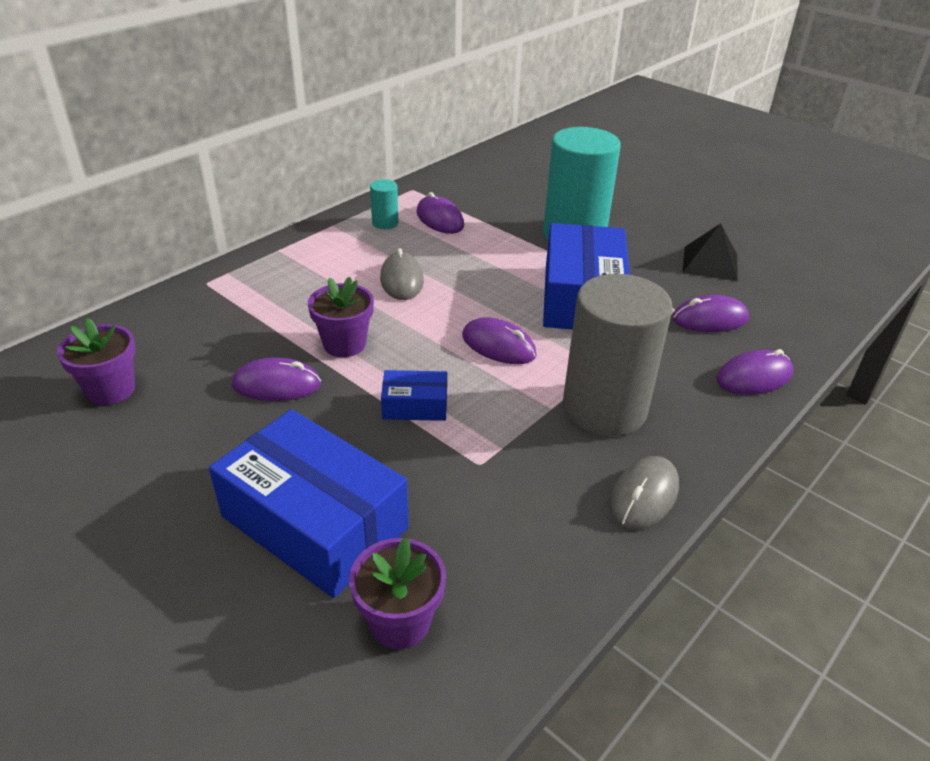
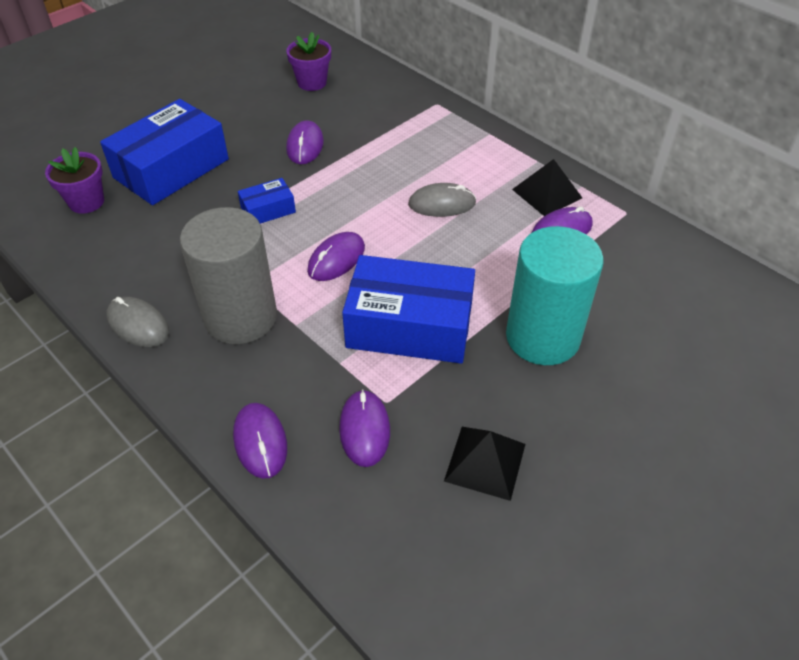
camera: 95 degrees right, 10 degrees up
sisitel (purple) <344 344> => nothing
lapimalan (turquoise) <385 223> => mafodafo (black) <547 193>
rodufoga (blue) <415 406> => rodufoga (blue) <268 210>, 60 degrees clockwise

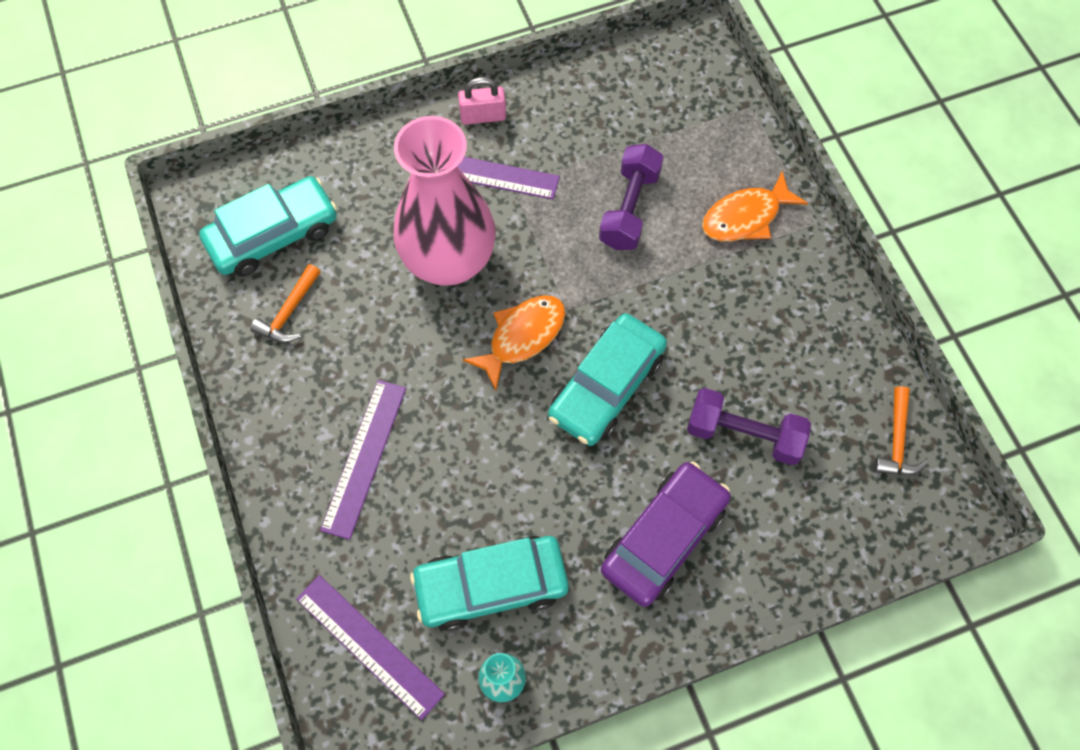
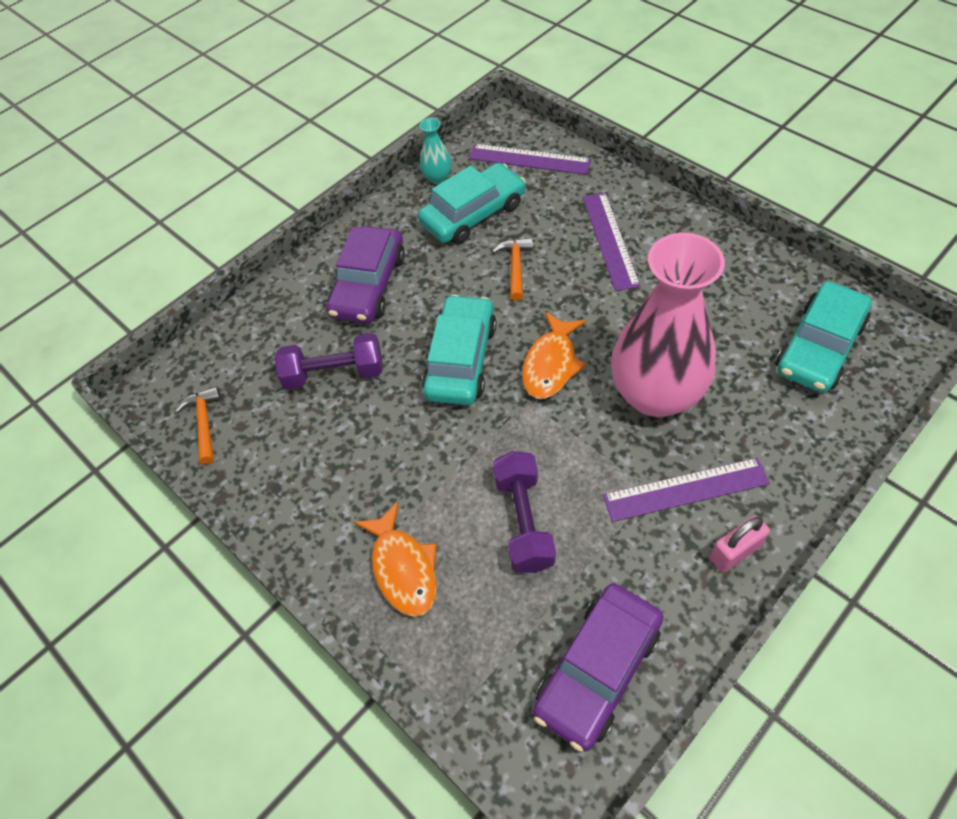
camera: 160 degrees right, 10 degrees down
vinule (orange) <289 312> => vinule (orange) <515 267>, moved
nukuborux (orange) <746 217> => nukuborux (orange) <403 568>, 120 degrees clockwise
nothing => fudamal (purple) <597 669>

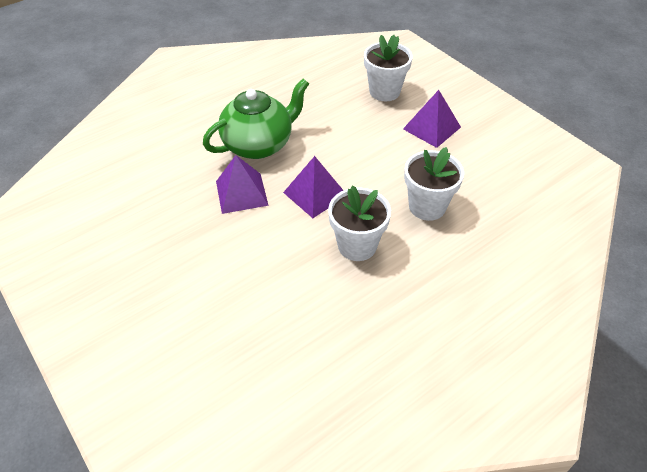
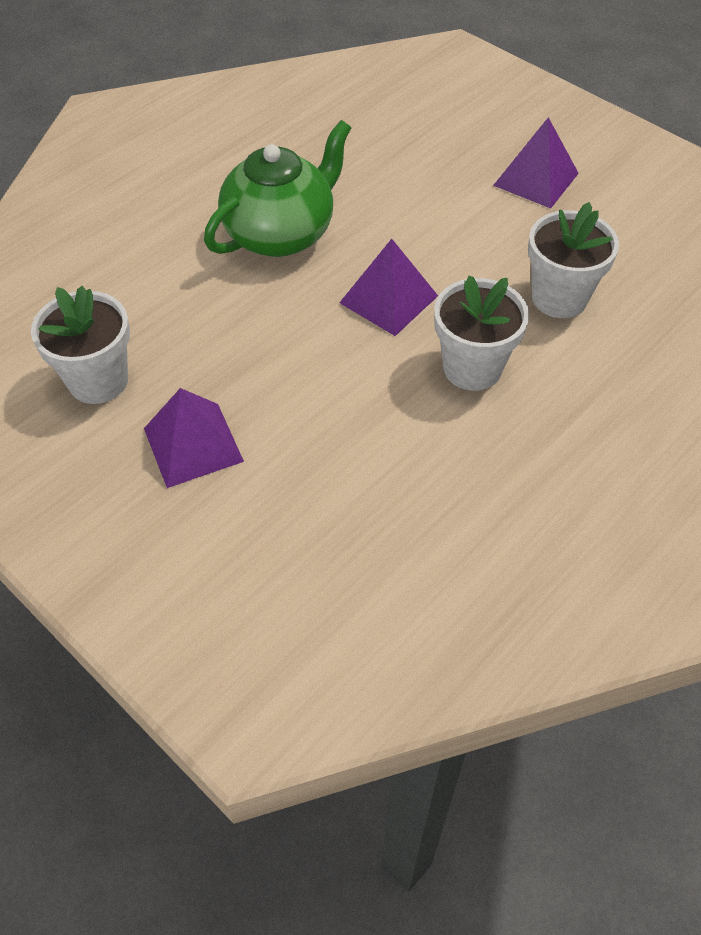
camera: 10 degrees left, 5 degrees up
mafodafo (purple) <241 193> => mafodafo (purple) <193 444>, moved
sisitel (white) <384 91> => sisitel (white) <98 380>, moved

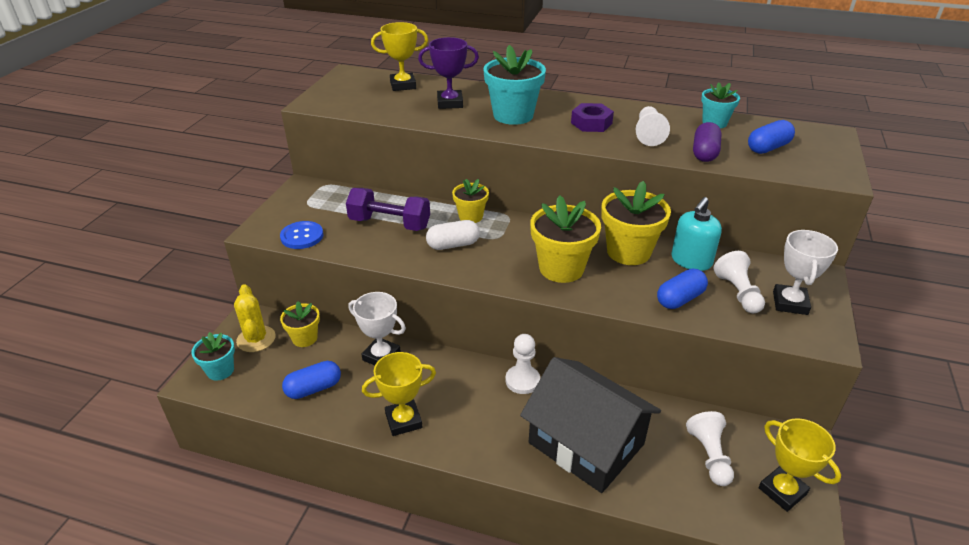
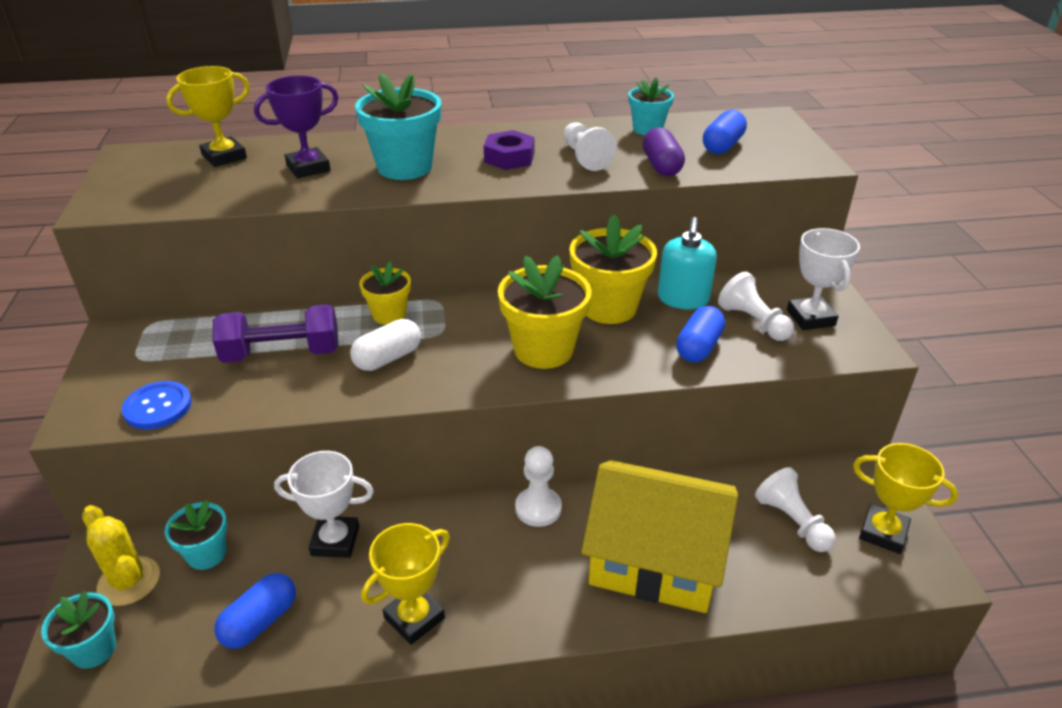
camera: 25 degrees left, 0 degrees up
sisitel (yellow) <304 338> => sisitel (turquoise) <206 554>
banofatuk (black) <586 443> => banofatuk (yellow) <655 559>

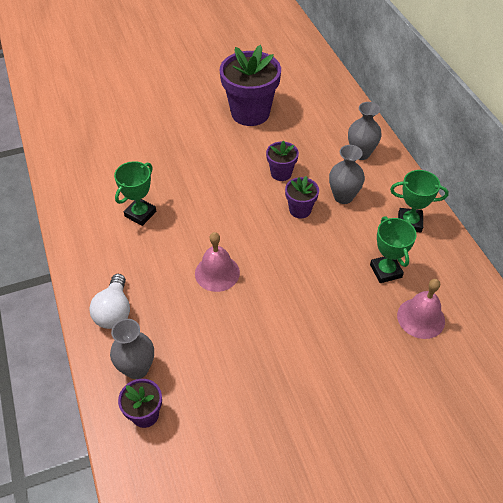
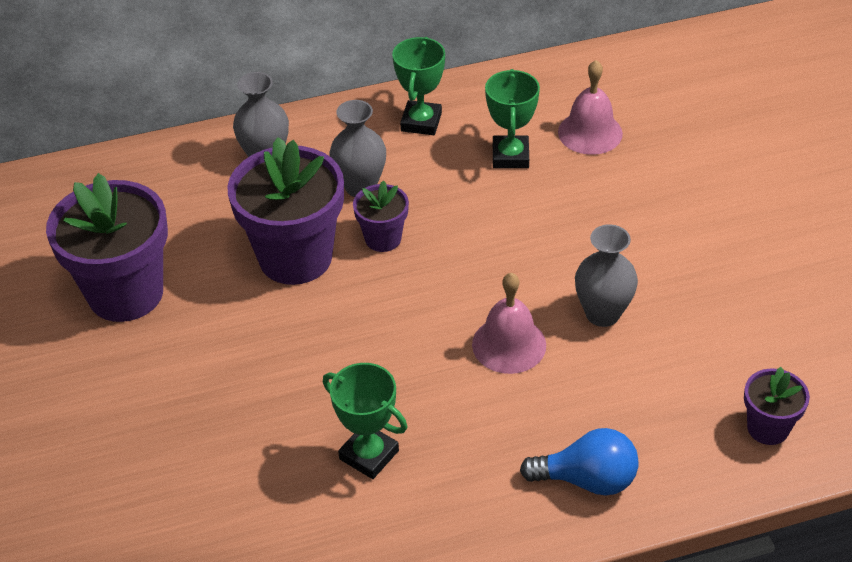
camera: 85 degrees left, 5 degrees down
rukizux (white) <114 311> => rukizux (blue) <587 480>
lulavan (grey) <137 368> => lulavan (grey) <602 314>, moved
sisitel (purple) <281 173> => sisitel (purple) <295 257>, x2.01
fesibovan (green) <385 271> => fesibovan (green) <510 156>, 75 degrees counterclockwise

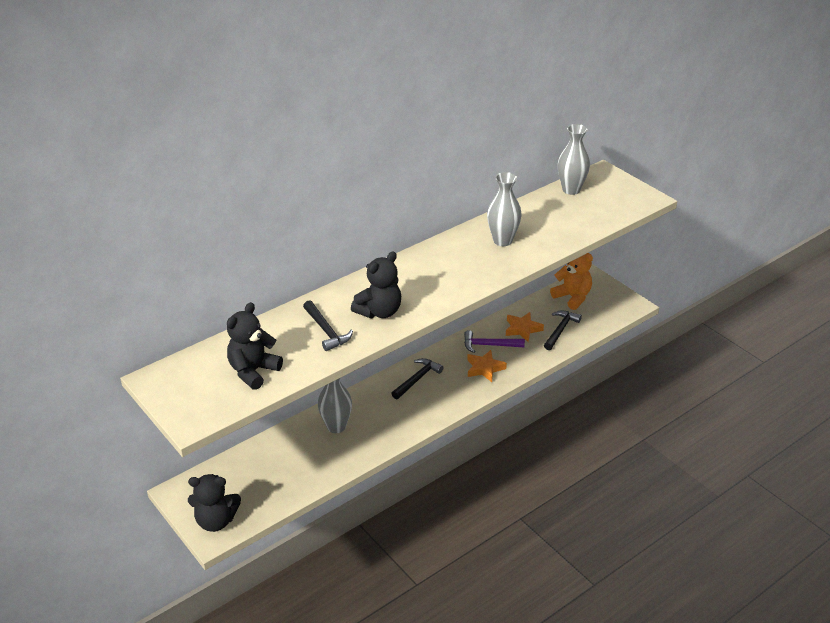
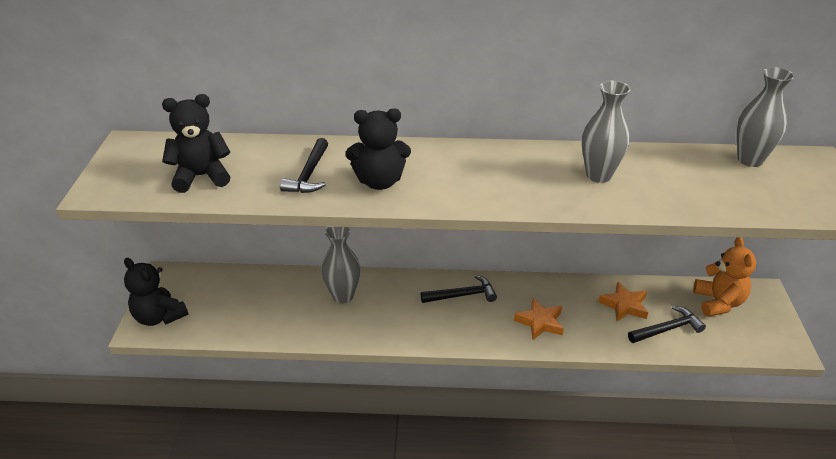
camera: 40 degrees right, 0 degrees up
vinule (purple) <489 345> => nothing

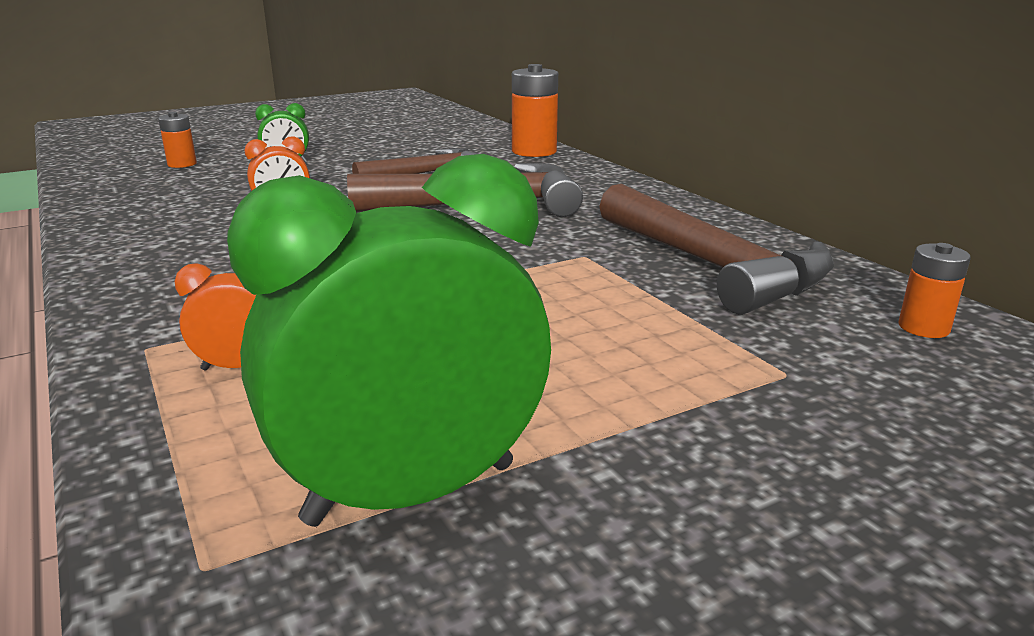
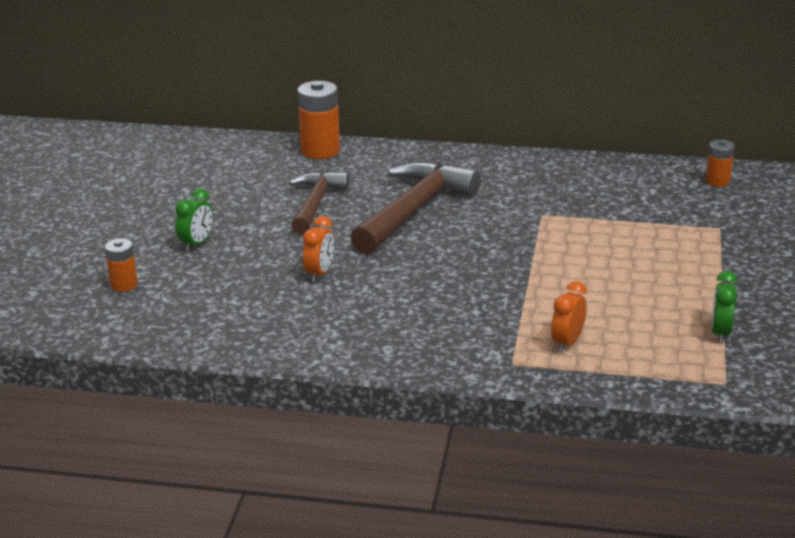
camera: 50 degrees left, 5 degrees up
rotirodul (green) <411 493> => rotirodul (green) <720 333>, x0.44
vinule (brown) <712 266> => nothing

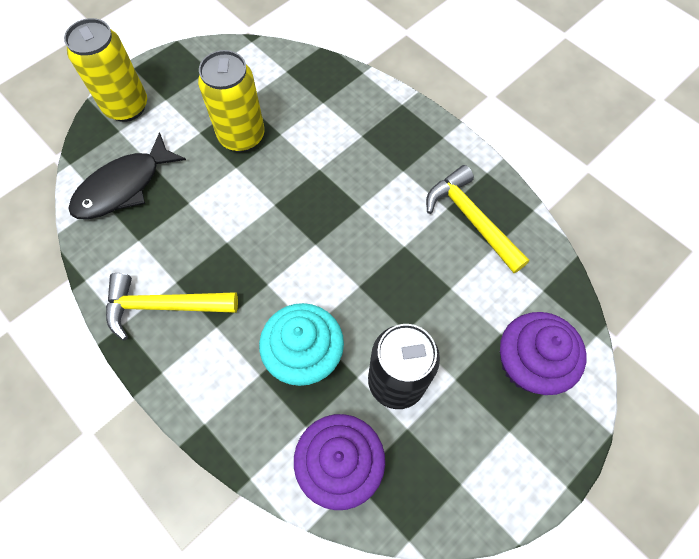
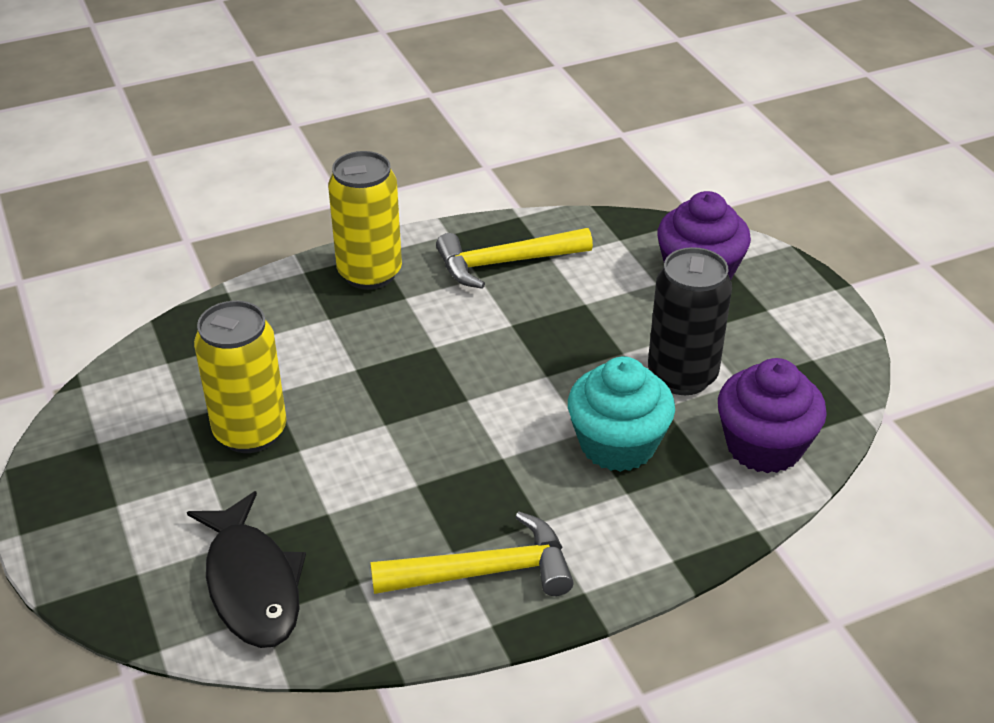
camera: 70 degrees left, 25 degrees down
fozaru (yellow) <126 107> => fozaru (yellow) <370 273>, moved
vinule (yellow) <163 306> => vinule (yellow) <485 571>, 120 degrees counterclockwise

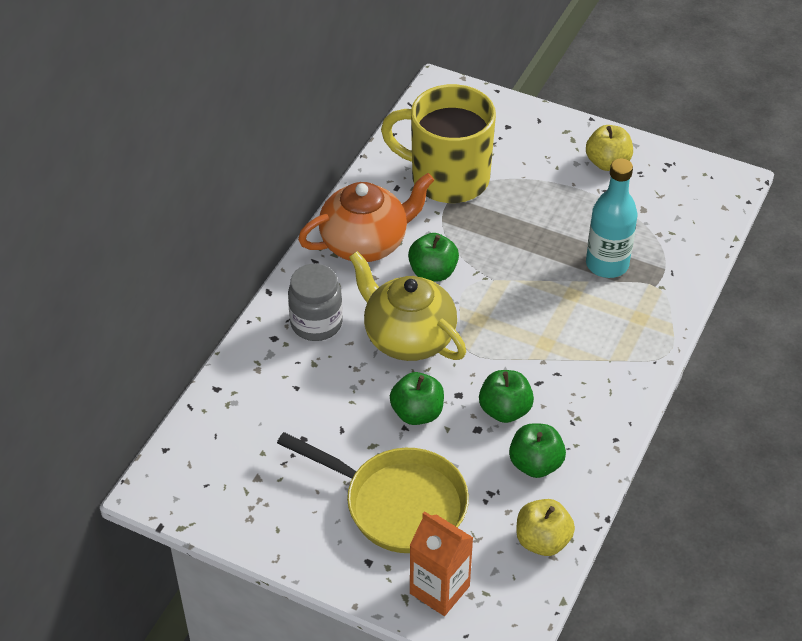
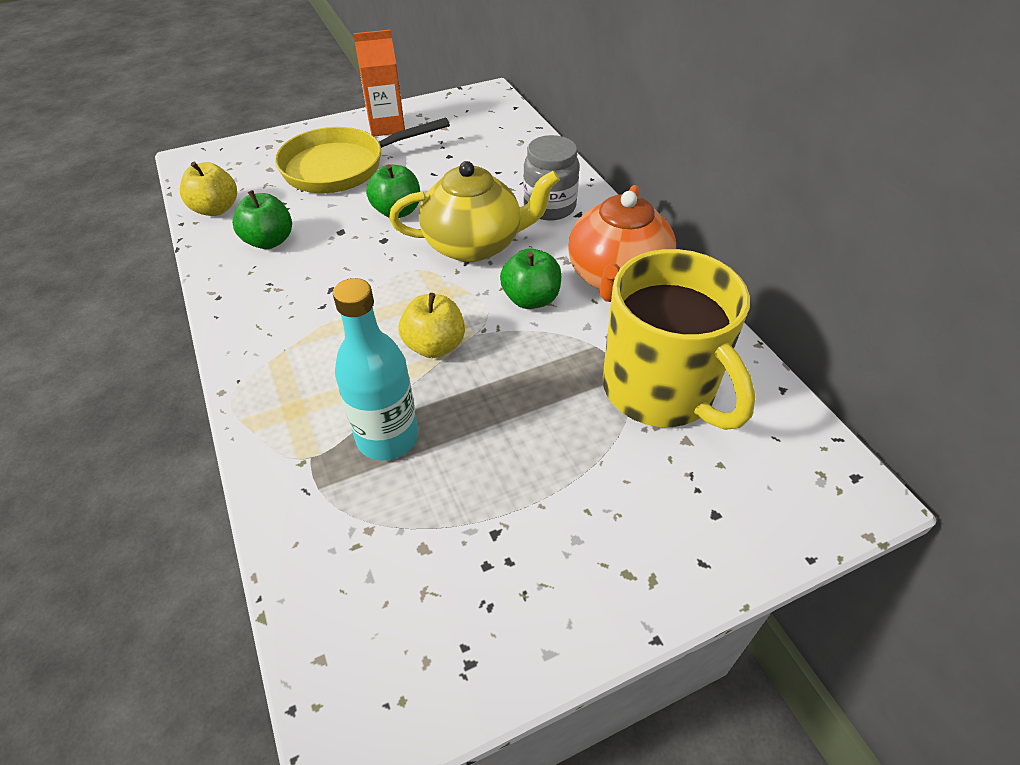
camera: 130 degrees right, 0 degrees up
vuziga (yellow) <447 178> => vuziga (yellow) <660 390>, 90 degrees clockwise
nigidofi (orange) <439 590> => nigidofi (orange) <386 126>, moved
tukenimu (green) <505 410> => nothing
tukenimu (yellow) <607 163> => tukenimu (yellow) <434 346>, moved

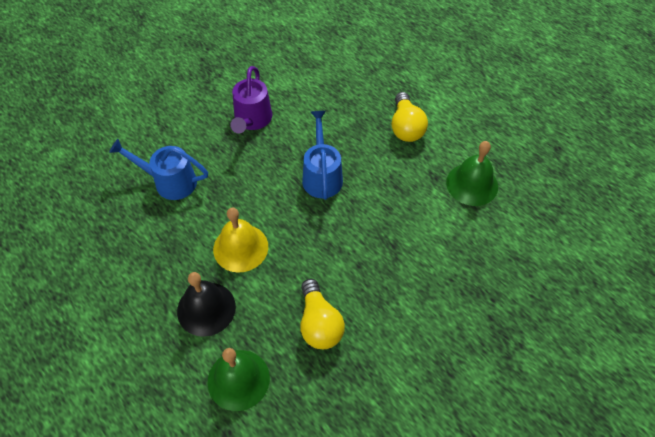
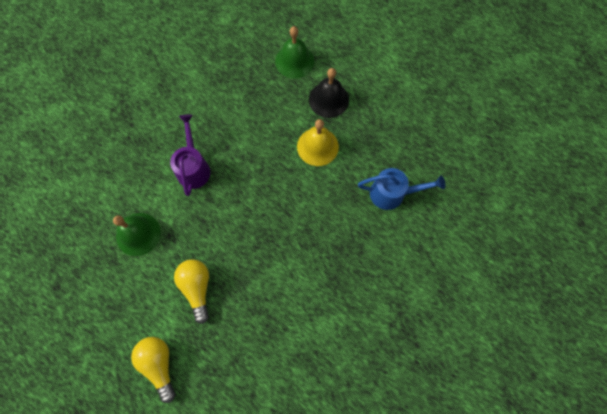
camera: 170 degrees right, 15 degrees up
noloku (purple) <252 120> => noloku (purple) <193 167>, moved
rukizux (yellow) <319 324> => rukizux (yellow) <159 364>, moved
noloku (blue) <322 175> => nothing

